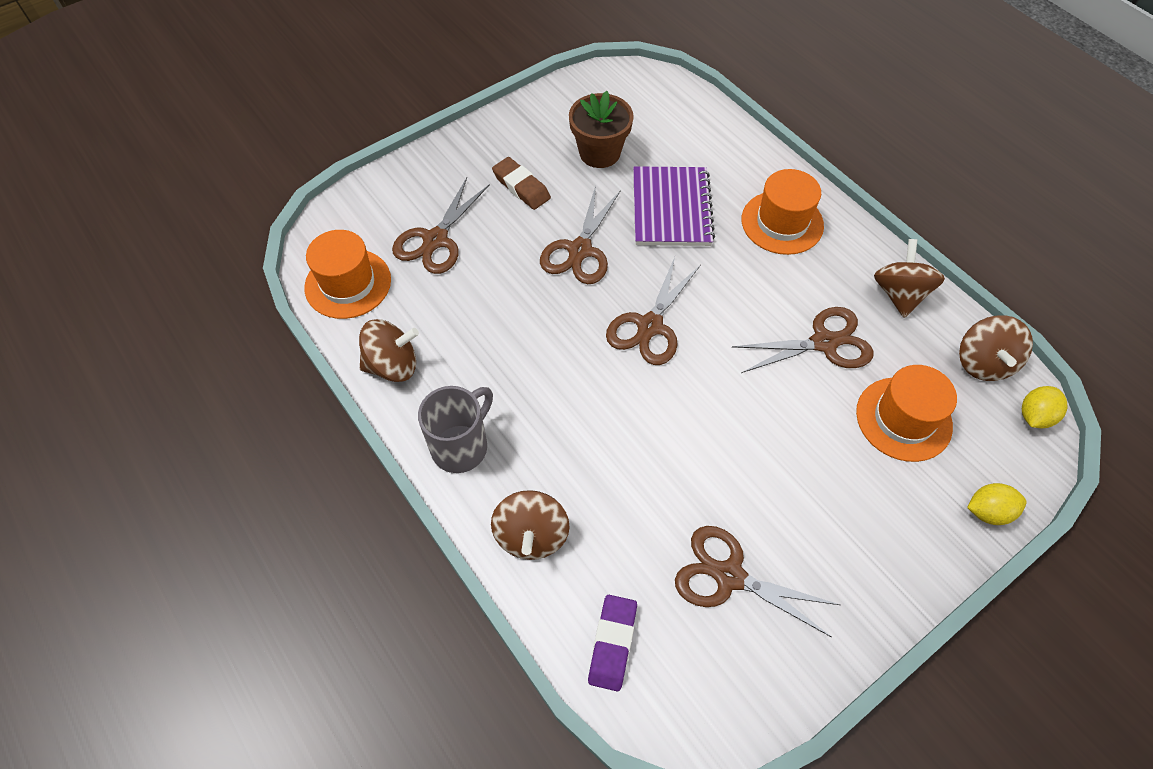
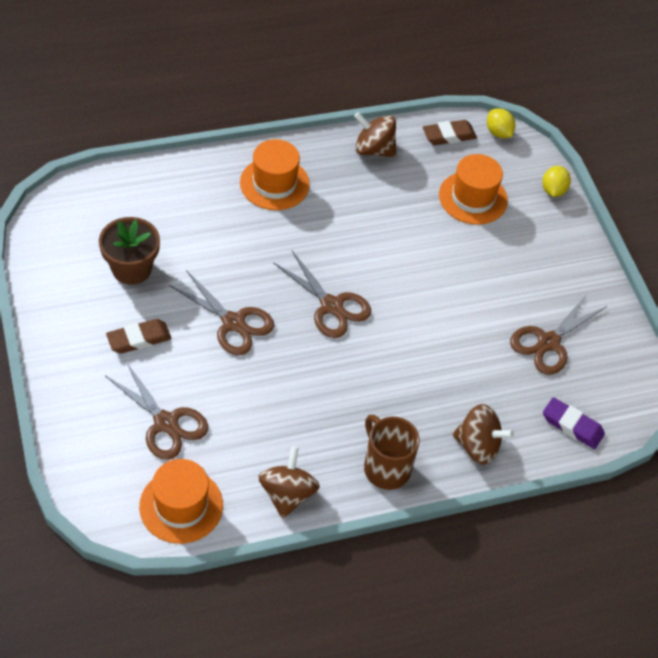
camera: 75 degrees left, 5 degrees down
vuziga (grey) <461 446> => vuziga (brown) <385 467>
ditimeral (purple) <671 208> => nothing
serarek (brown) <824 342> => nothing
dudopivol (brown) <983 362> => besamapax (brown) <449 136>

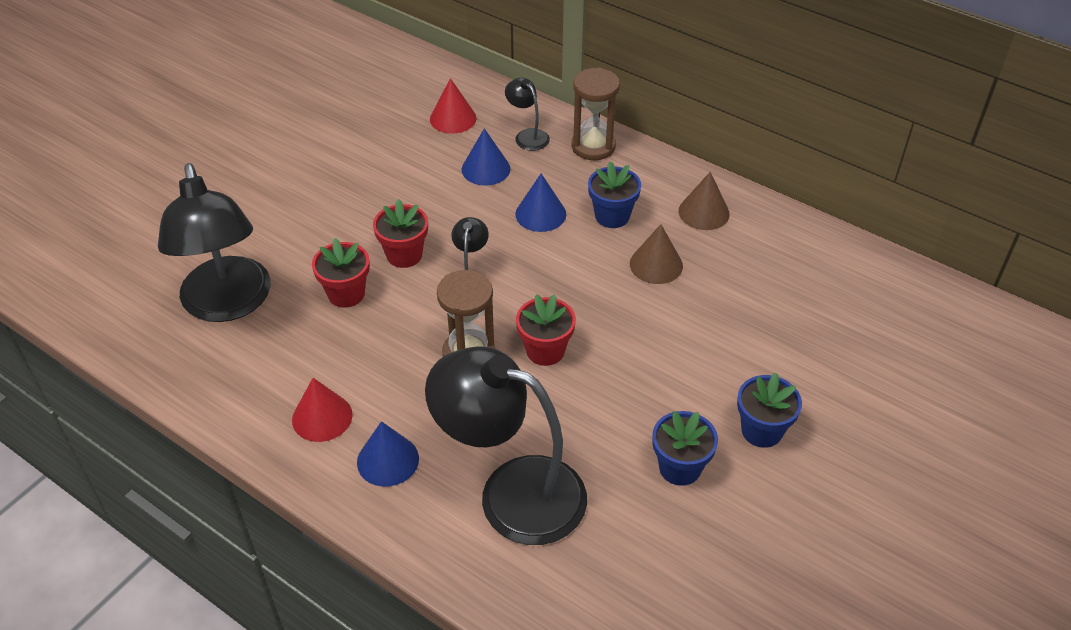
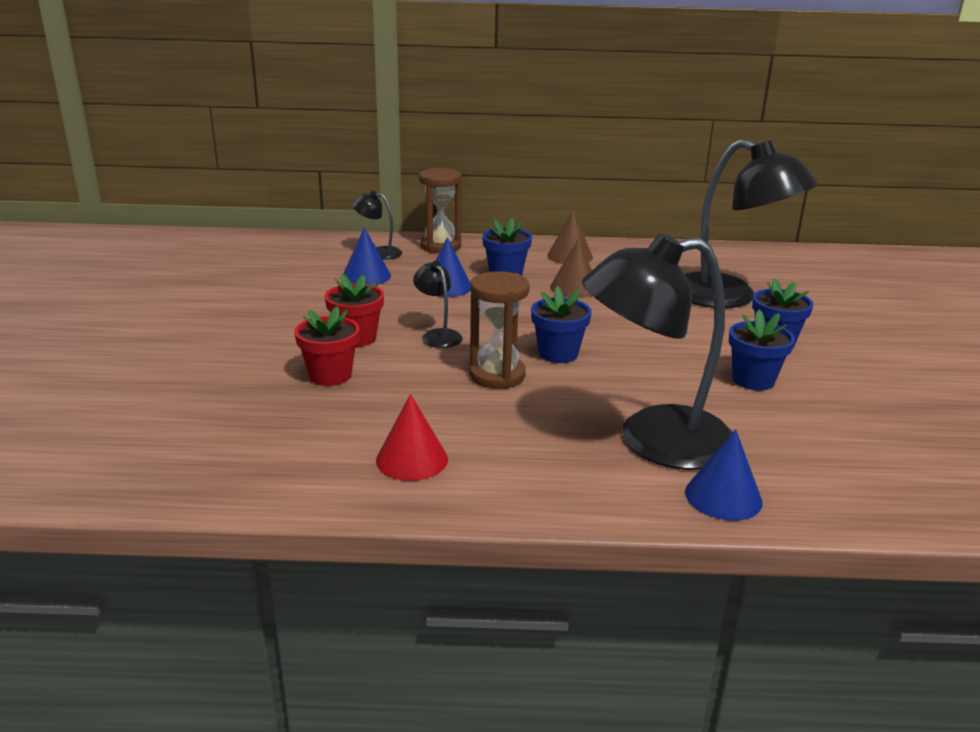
camera: 35 degrees left, 20 degrees down
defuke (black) <228 304> => defuke (black) <729 297>, moved
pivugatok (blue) <388 460> => pivugatok (blue) <723 496>, moved
pivugatok (red) <453 118> => nothing
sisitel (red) <545 350> => sisitel (blue) <558 354>

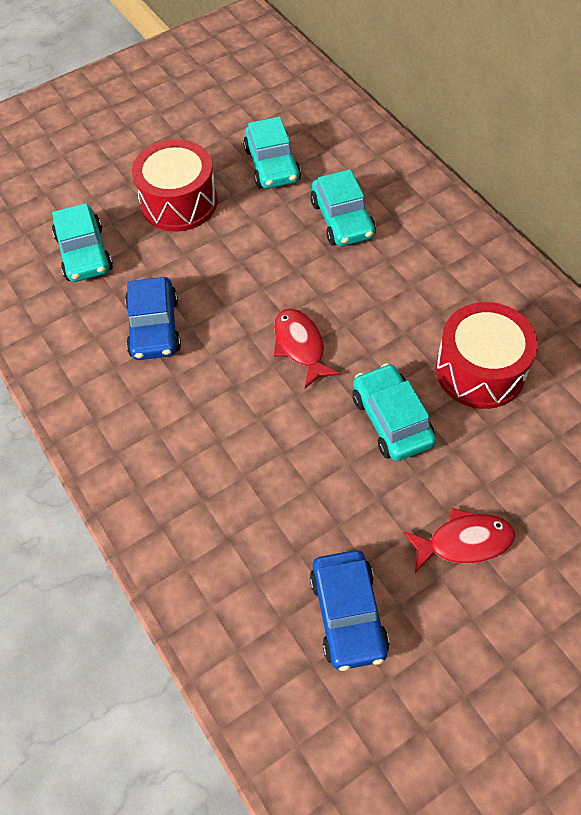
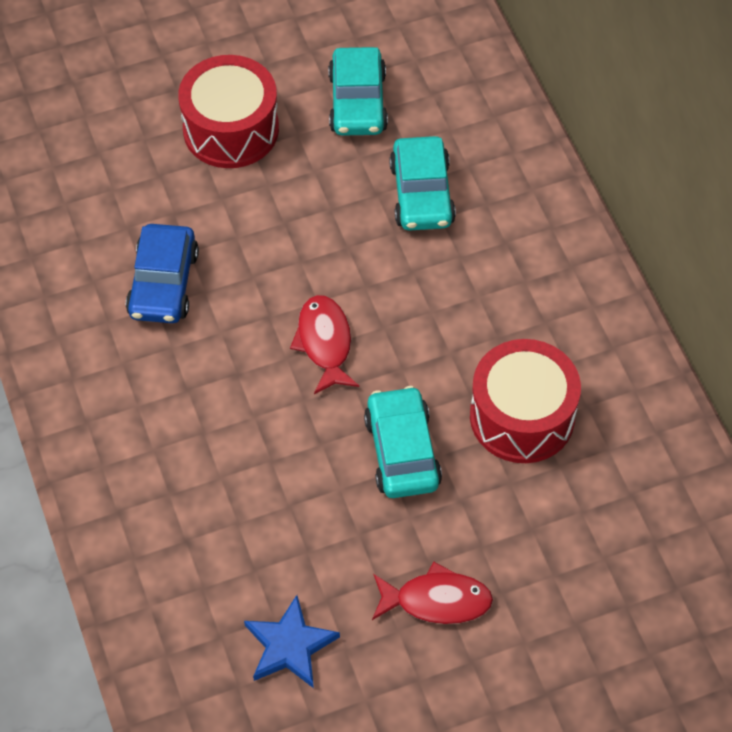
camera: 10 degrees right, 0 degrees up
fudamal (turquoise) <84 253> => nothing
fudamal (blue) <348 614> => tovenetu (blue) <290 646>

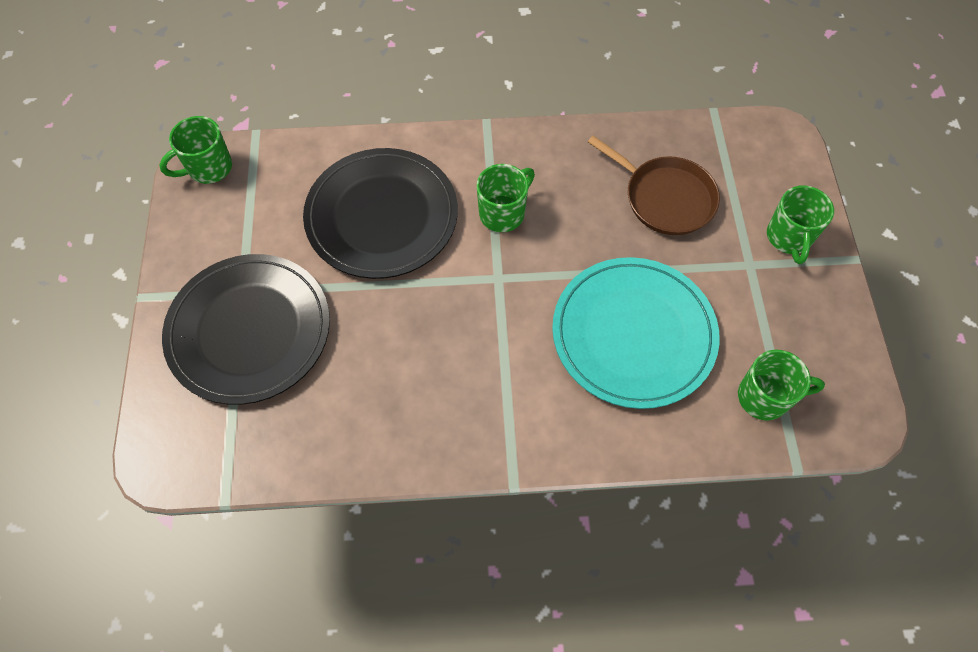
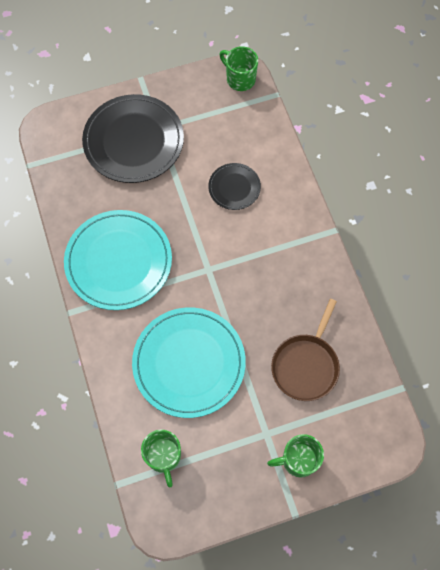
camera: 75 degrees right, 5 degrees up
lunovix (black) <382 216> => lunovix (black) <234 187>, x0.51
vuziga (green) <503 213> => nothing
nothing => lunovix (turquoise) <118 261>

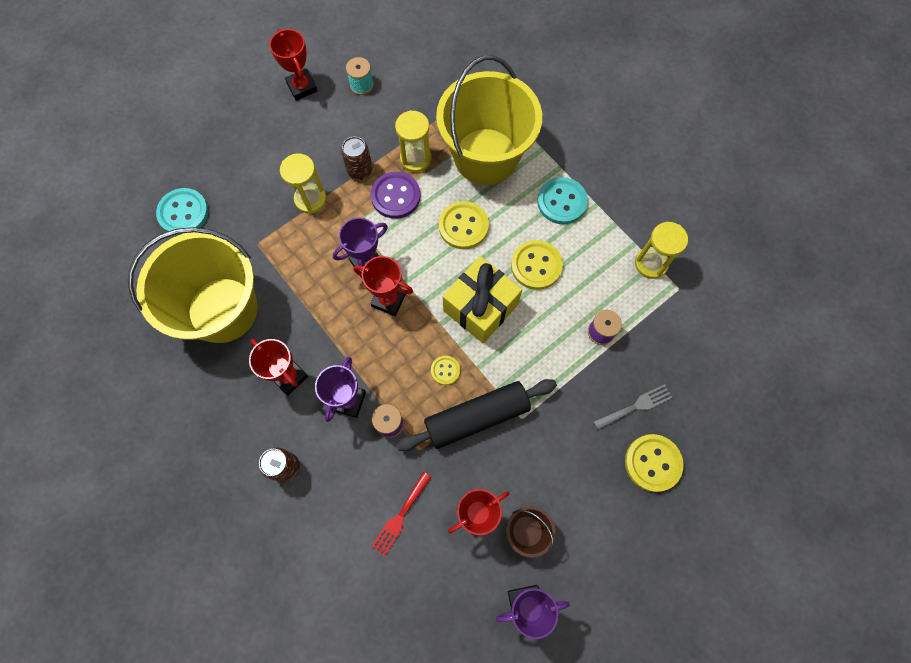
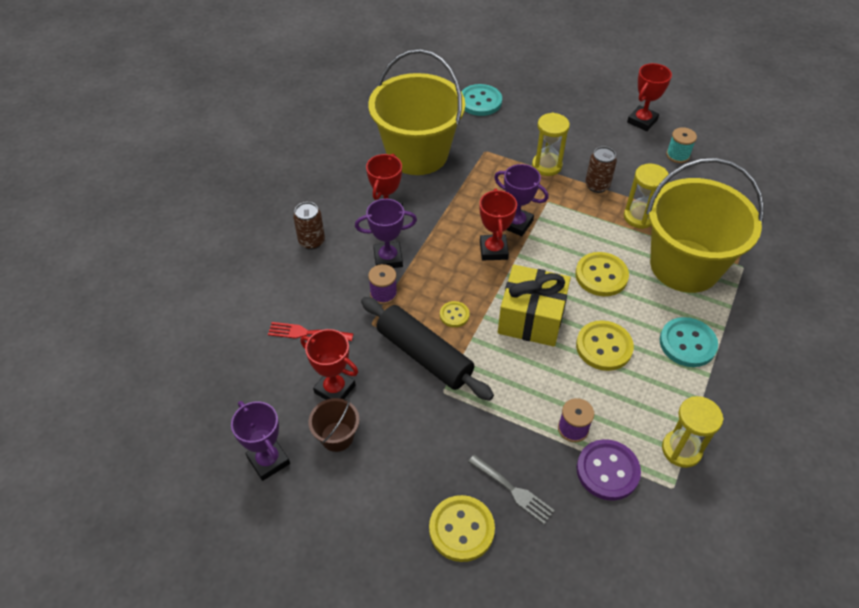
camera: 65 degrees right, 20 degrees down
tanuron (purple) <395 196> => tanuron (purple) <607 471>, moved

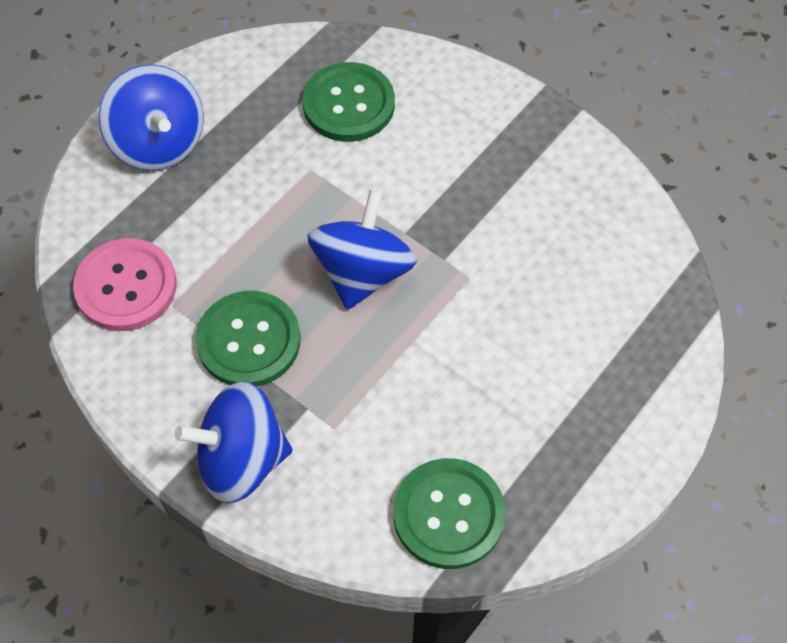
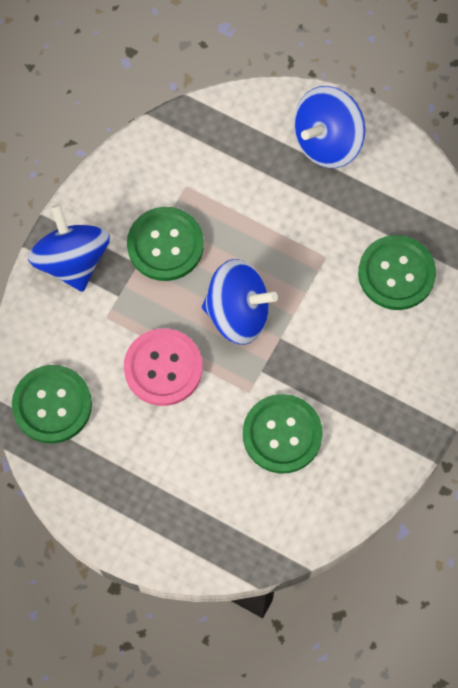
camera: 80 degrees right, 10 degrees up
tanuron (pink) <126 286> => tanuron (pink) <163 368>, moved
nothing => tanuron (green) <282 434>

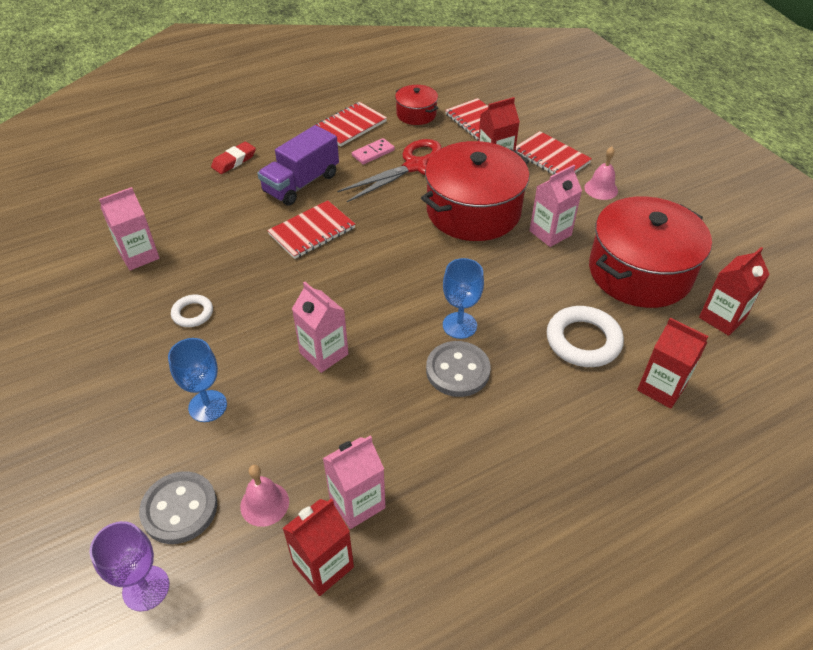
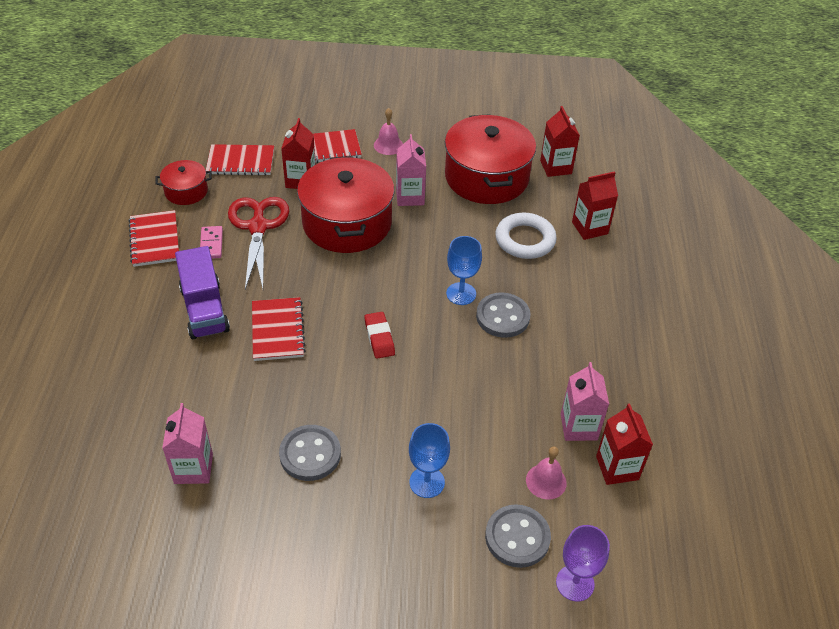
camera: 60 degrees left, 0 degrees up
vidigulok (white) <192 313> => tanuron (grey) <310 454>
besamapax (red) <234 161> => besamapax (red) <379 338>, moved
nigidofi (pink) <324 353> => nothing

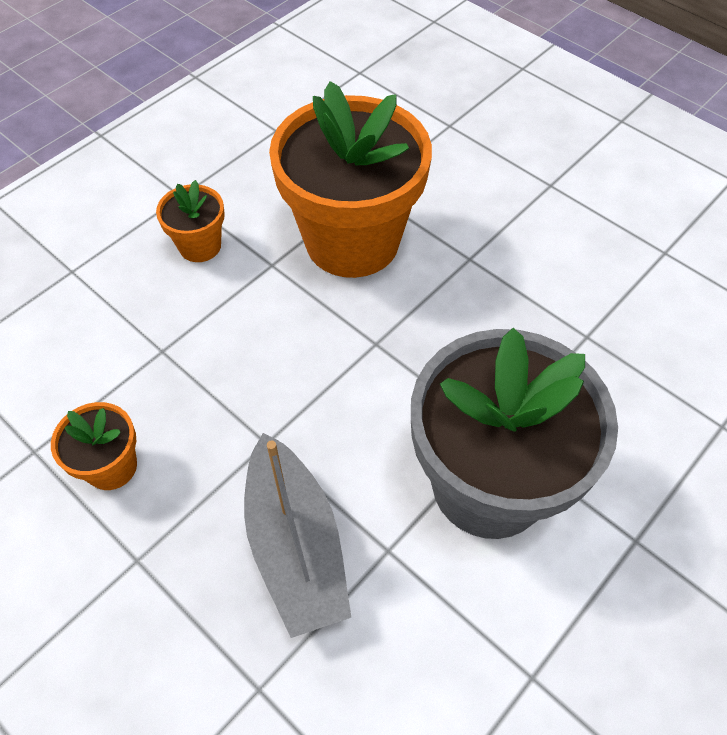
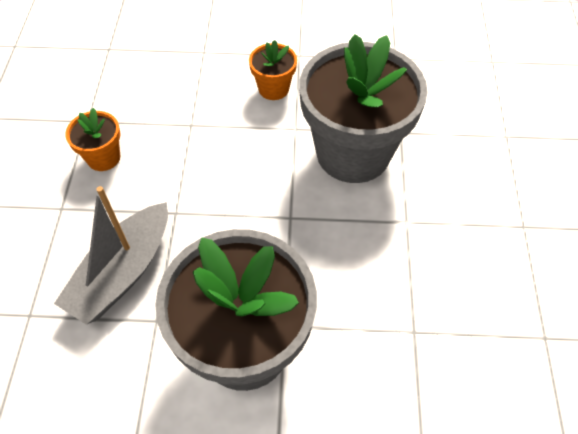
camera: 50 degrees right, 0 degrees up
sisitel (orange) <352 241> => sisitel (grey) <353 153>

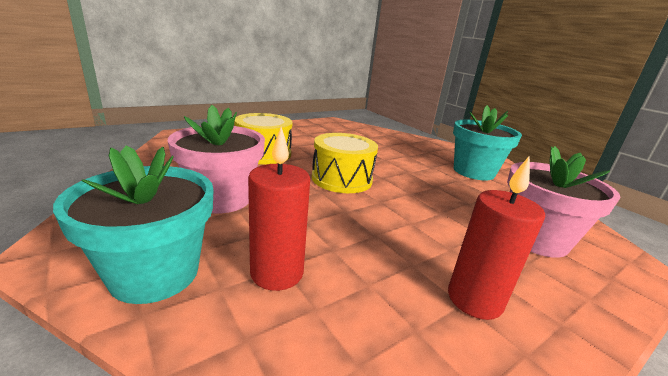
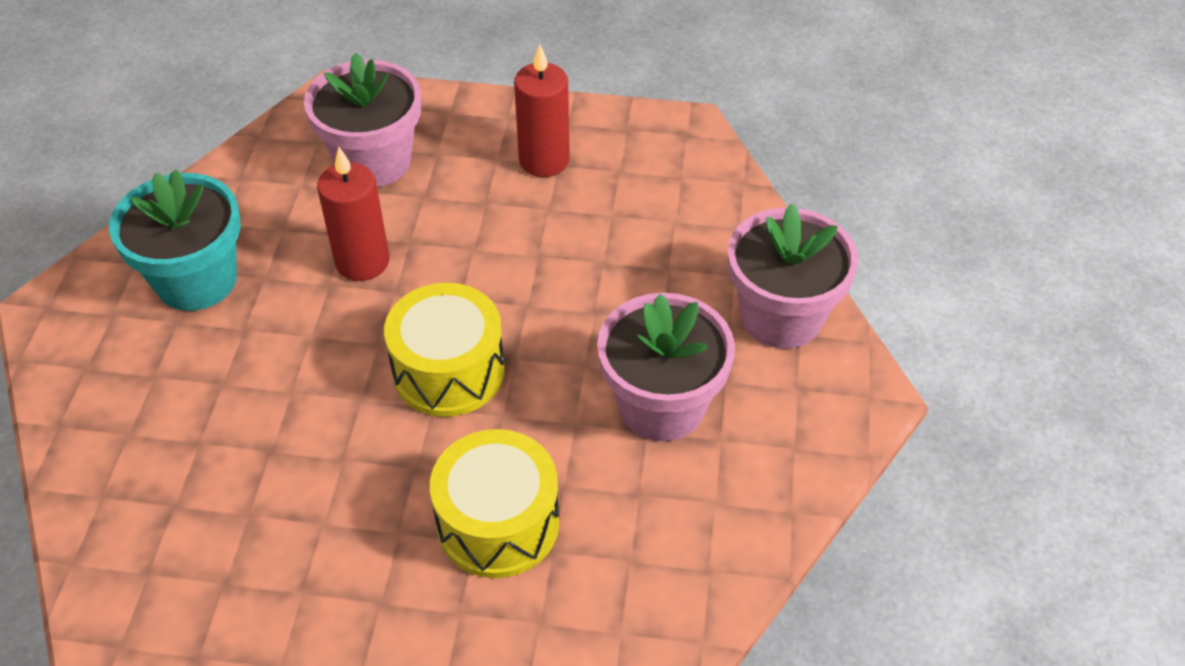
camera: 135 degrees left, 25 degrees up
sisitel (turquoise) <155 273> => sisitel (pink) <781 316>
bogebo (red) <277 273> => bogebo (red) <362 262>, moved

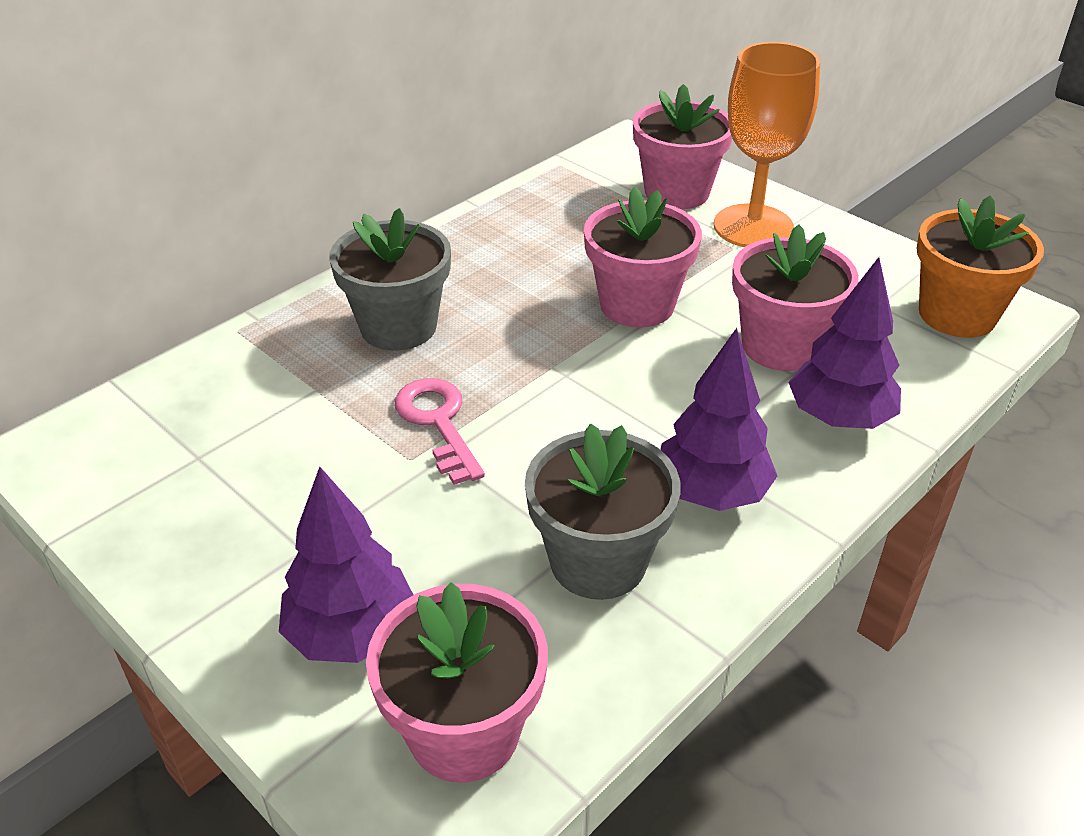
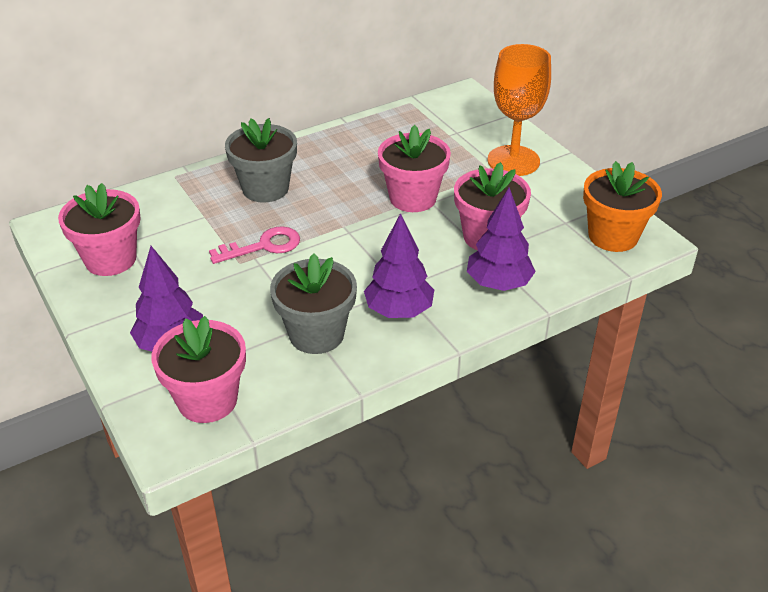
camera: 15 degrees right, 0 degrees up
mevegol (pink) <438 423> => mevegol (pink) <263 246>, 75 degrees clockwise
sisitel (pink) <677 192> => sisitel (pink) <110 259>, moved

